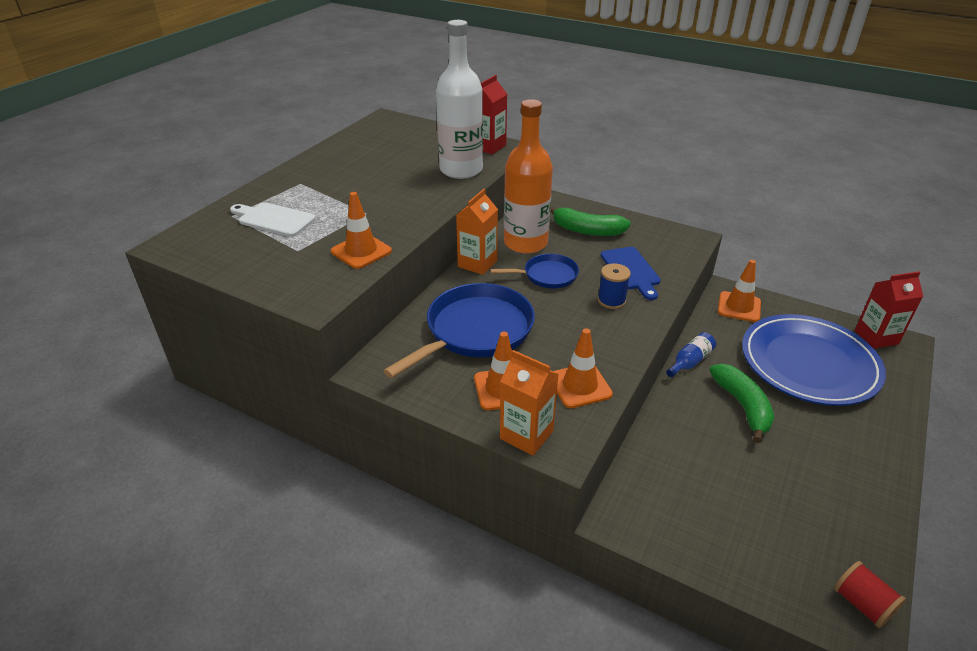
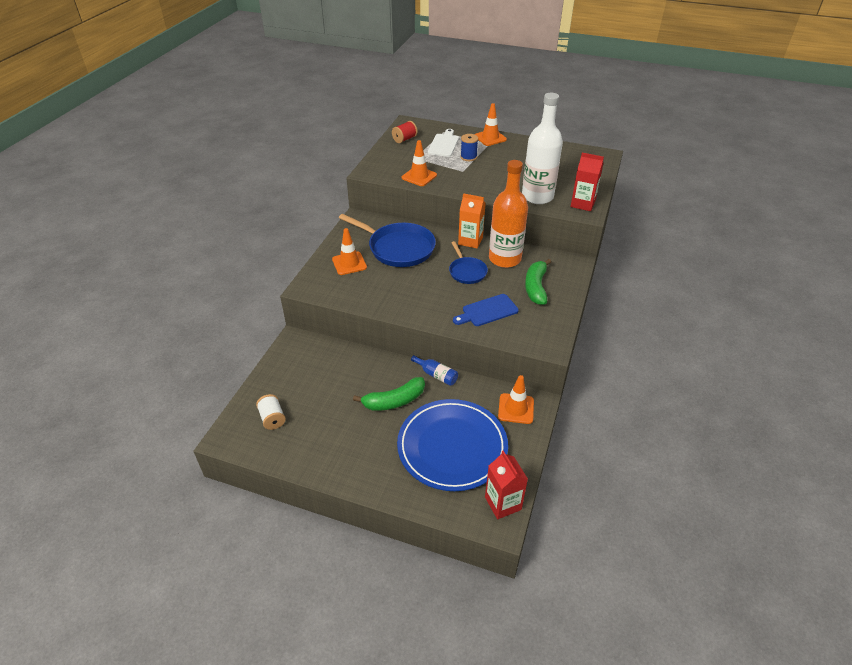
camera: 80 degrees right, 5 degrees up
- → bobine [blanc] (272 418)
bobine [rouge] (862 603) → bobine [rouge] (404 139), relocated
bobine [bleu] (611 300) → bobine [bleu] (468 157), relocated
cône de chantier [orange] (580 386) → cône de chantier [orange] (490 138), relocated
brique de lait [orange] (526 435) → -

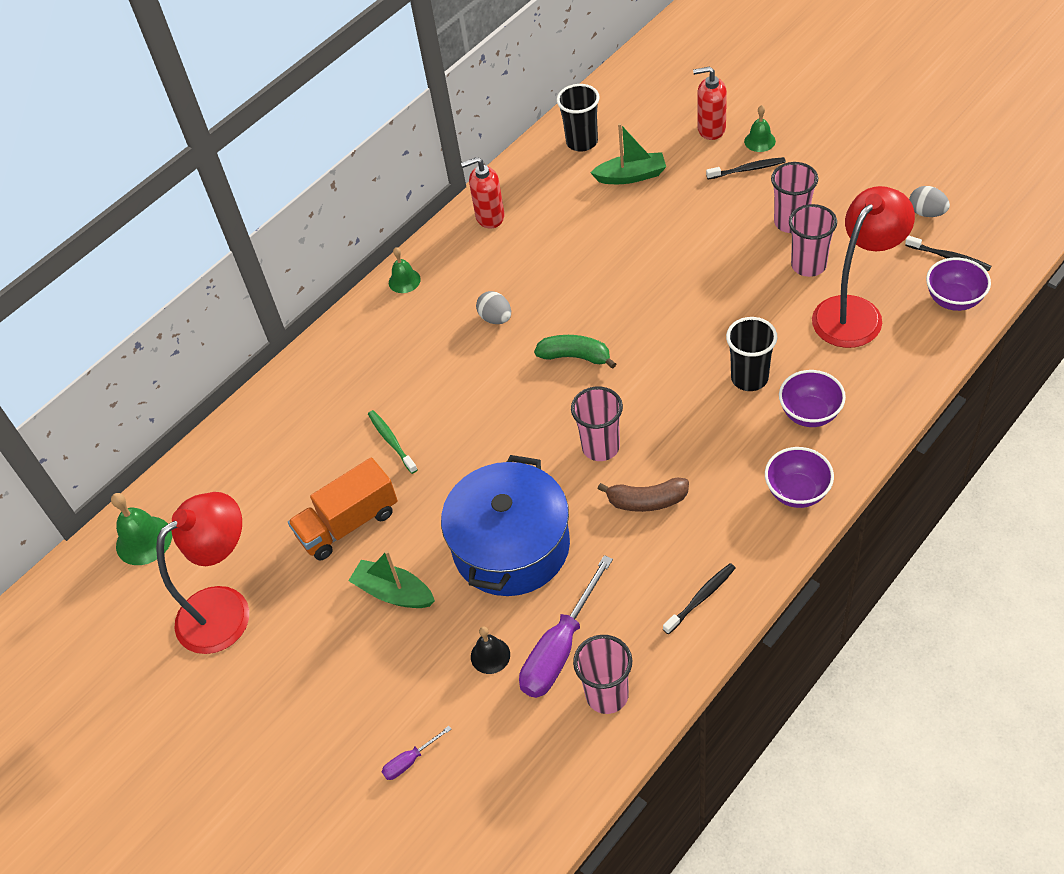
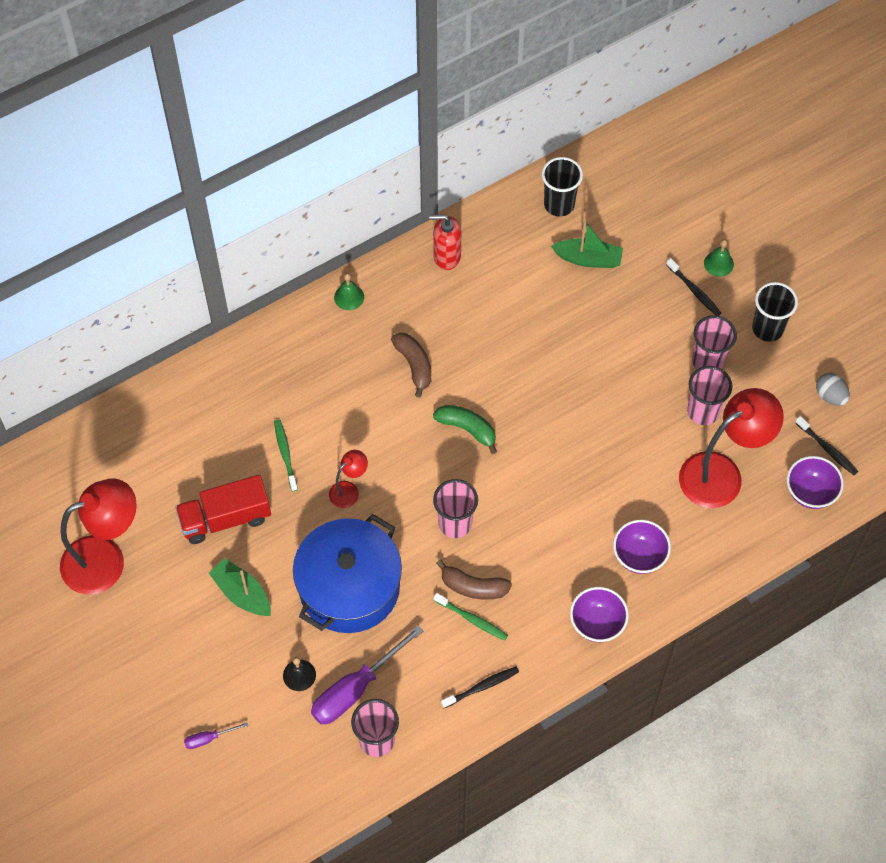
camera: 10 degrees right, 10 degrees up
camion [orange] (348 524) → camion [rouge] (225 518)
- → lampe [rouge] (349 490)
œuf [gris] (496 318) → banane [marron] (414 365)
- → brosse à dents [vert] (472 619)
brosse à dents [noir] (747 169) → brosse à dents [noir] (694 290), 45 degrees clockwise
gobelet [noir] (749 378) → gobelet [noir] (767 328), relocated
cloche [vert] (144 540) → -
distributeur de savon [rouge] (711 129) → -

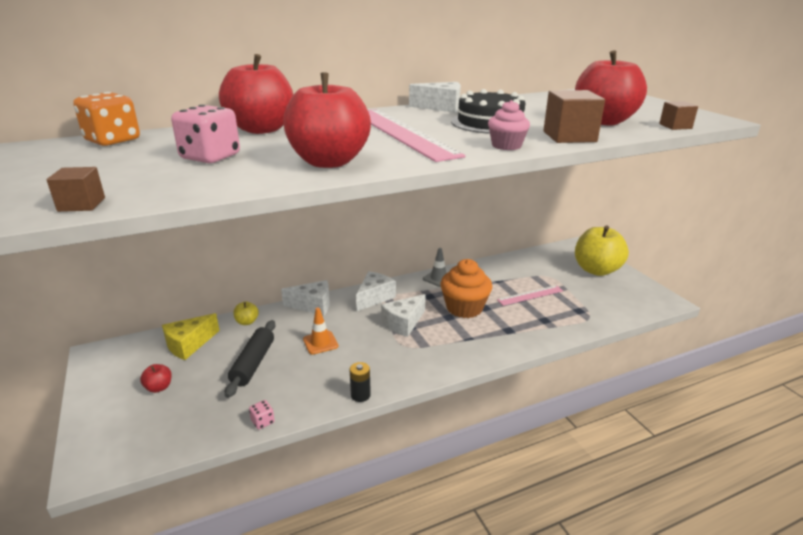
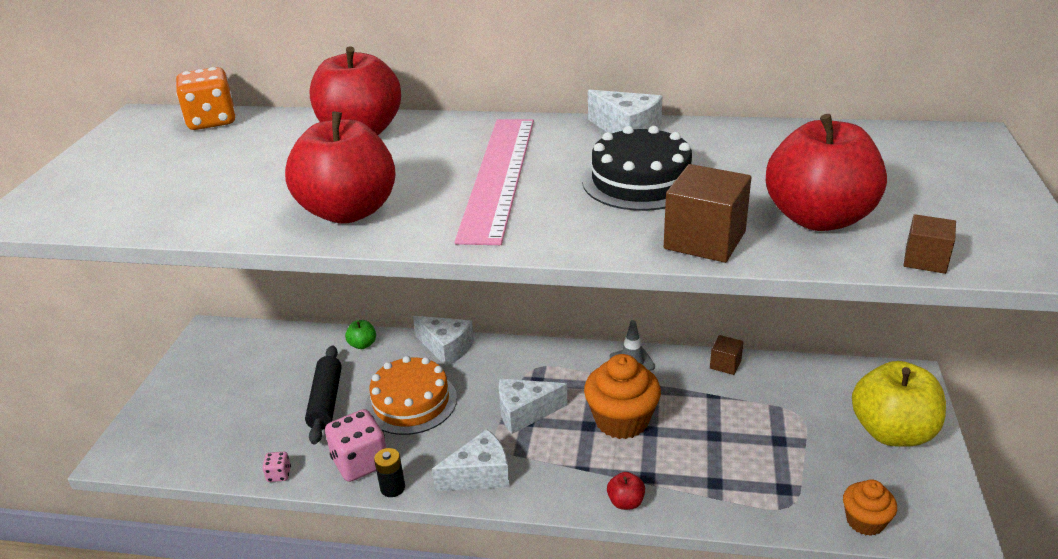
camera: 35 degrees right, 5 degrees up
rouleau à pâtisserie [noir] (253 363) → rouleau à pâtisserie [noir] (326 401), 45 degrees counterclockwise
dé [rose] (210 157) → dé [rose] (360 463), relocated
pomme [jaune] (247 322) → pomme [vert] (362 344)
cône de chantier [orange] (320 343) → gâteau [orange] (411 402)
fromage [blanc] (374 297) → fromage [blanc] (480 475), relocated
pomme [rouge] (159 387) → pomme [rouge] (625 502), relocated
cube [marron] (81 204) → cube [marron] (725 364), relocated
- → muffin [orange] (865 521)
fromage [jaune] (189 344) → -
muffin [rose] (506 146) → -
règle [rose] (530 295) → -

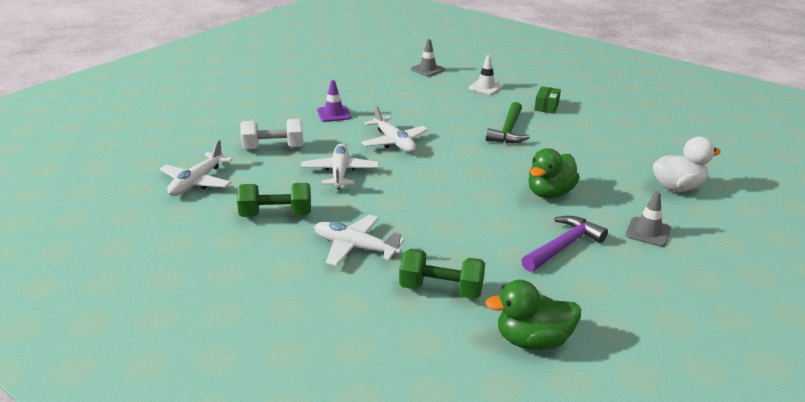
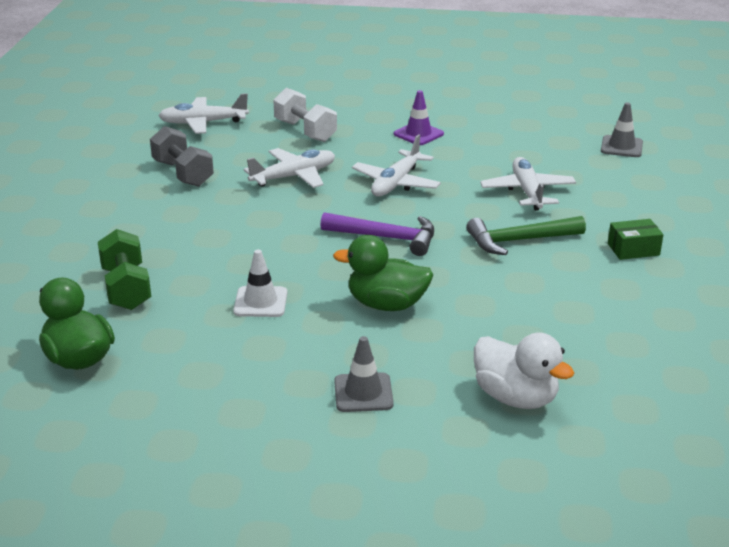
camera: 60 degrees right, 0 degrees up
haltère [vert] (276 215) → haltère [gris] (183 173)
cône de chantier [blanc] (486 87) → cône de chantier [blanc] (260 302), relocated
marteau [violet] (563 246) → marteau [violet] (386 238), relocated
avion [blanc] (355 247) → avion [blanc] (527 192), relocated

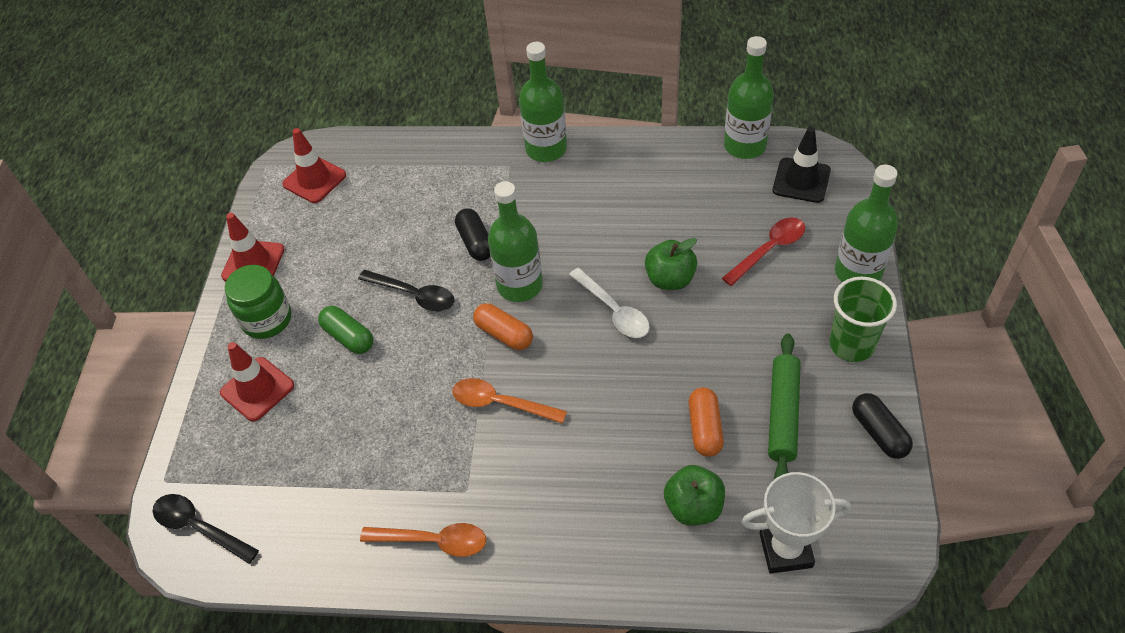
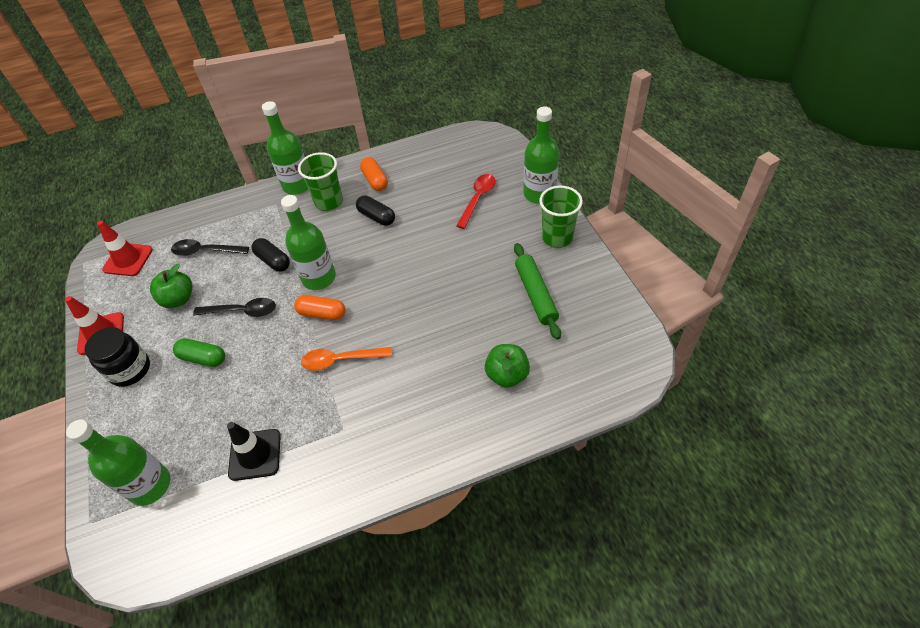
camera: 25 degrees left, 0 degrees up
bouteille [vert] (745 146) → bouteille [vert] (150 485), relocated
bocal [vert] (267 319) → bocal [noir] (130 369)
pomme [vert] (670 279) → pomme [vert] (178 299), relocated
cuillère [noir] (199 527) → cuillère [noir] (205 251), relocated
cône de chantier [noir] (801 180) → cône de chantier [noir] (255 454), relocated
- → gobelet [vert] (329 202)
gélule [noir] (879 432) → gélule [noir] (376 217), relocated
gélule [orange] (705 428) → gélule [orange] (375 180), relocated
cône de chantier [rouge] (257 389) → -
cuillère [orange] (433 541) → -
cuillère [blanc] (613 310) → -
trophée [blanc] (785 550) → -

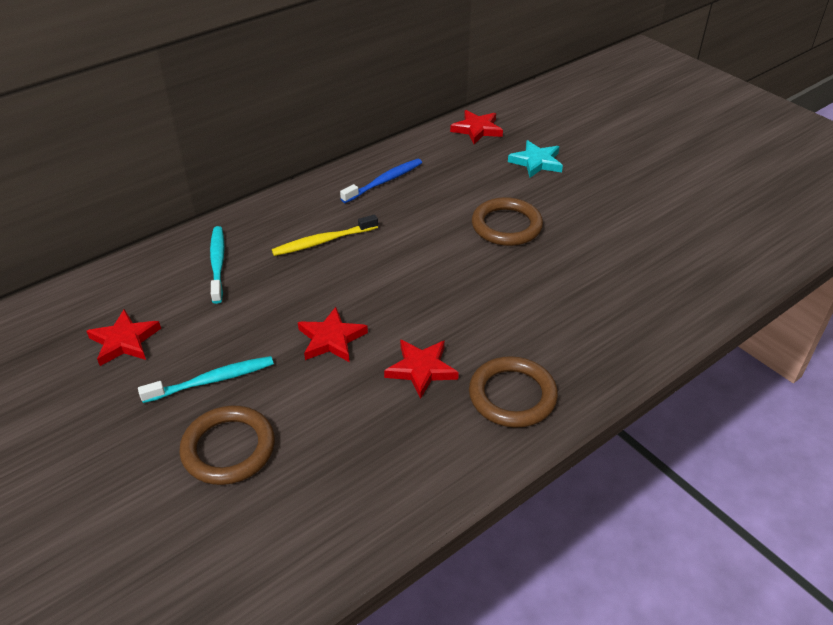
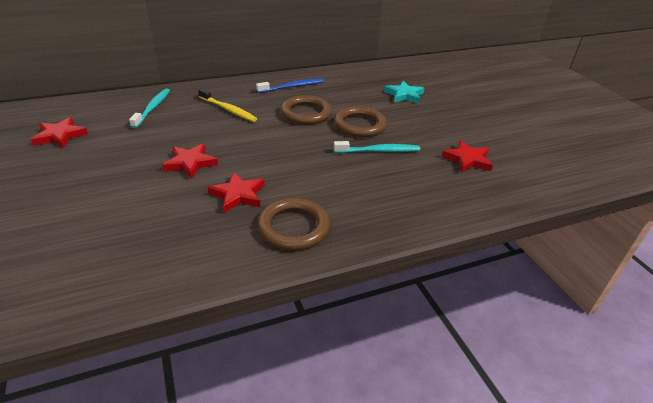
camera: 15 degrees right, 5 degrees down
brosse à dents [jaune] (323 241) → brosse à dents [jaune] (228 110), 135 degrees counterclockwise
anneau [marron] (228 448) → anneau [marron] (306 113), relocated
brosse à dents [turquoise] (212 380) → brosse à dents [turquoise] (379 151), relocated
étoile [rouge] (477 129) → étoile [rouge] (467 160), relocated

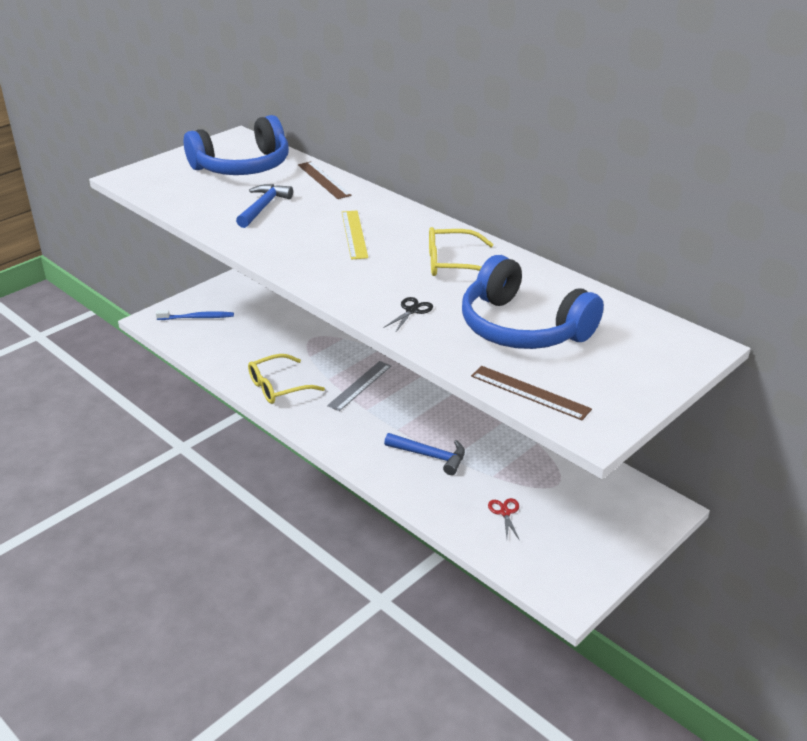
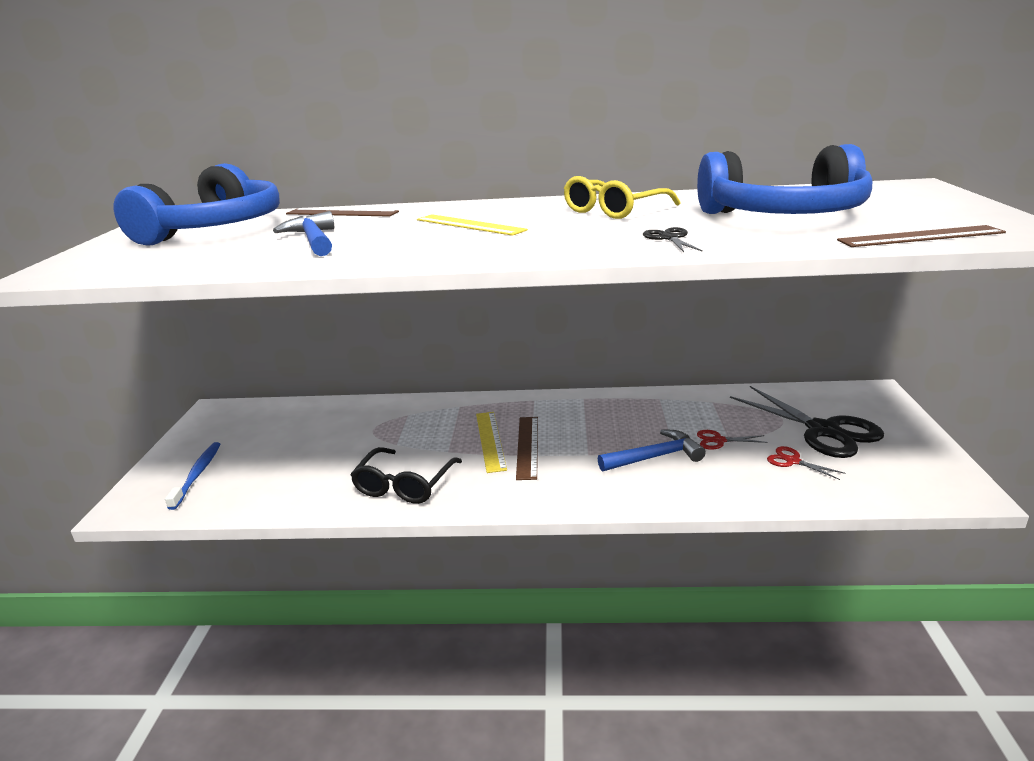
camera: 40 degrees left, 10 degrees down
brosse à dents [bleu] (197 317) → brosse à dents [bleu] (197 474), 45 degrees counterclockwise
lunettes [jaune] (279 386) → lunettes [noir] (405 484)
règle [gris] (360 385) → règle [jaune] (490 440)
- → règle [marron] (527 446)
- → ciseaux [rouge] (719 440)
- → ciseaux [noir] (823 430)

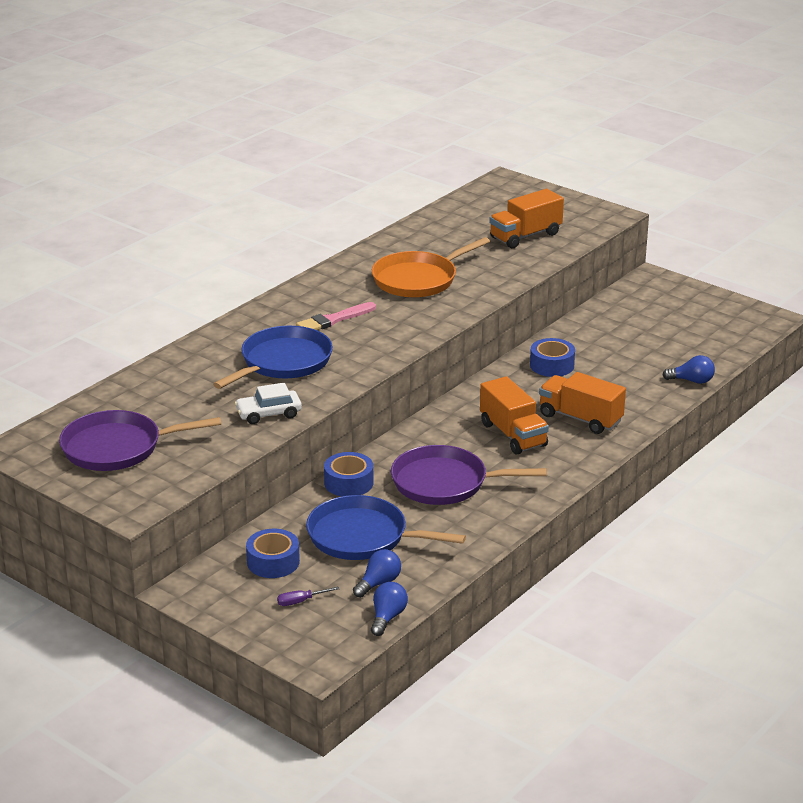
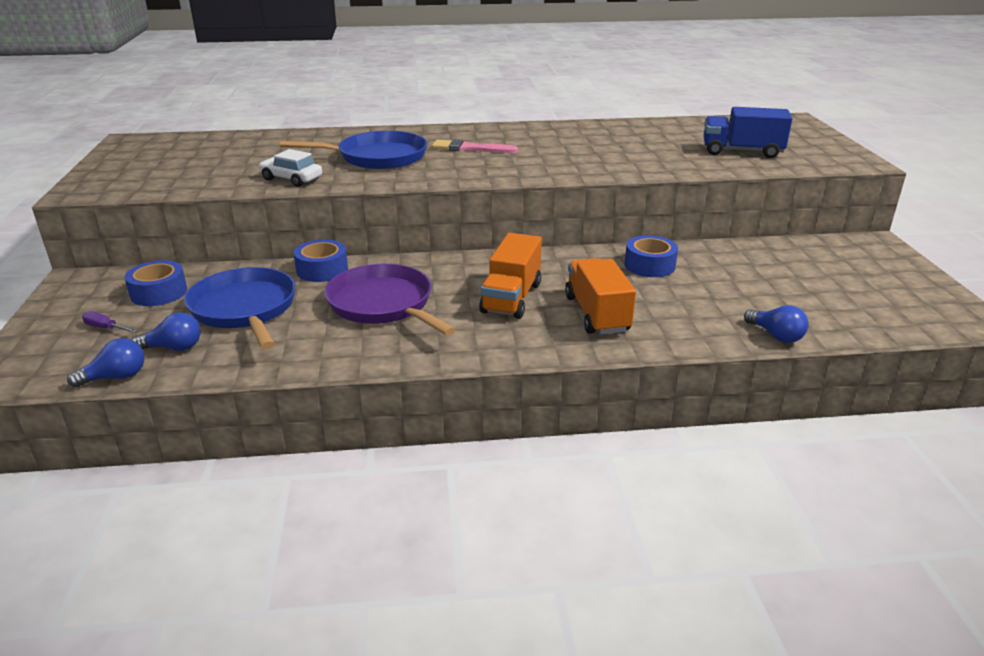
camera: 45 degrees right, 0 degrees up
camion [orange] (525 236) → camion [bleu] (742 151)
poêle [violet] (117 448) → -
poêle [orange] (418 279) → -

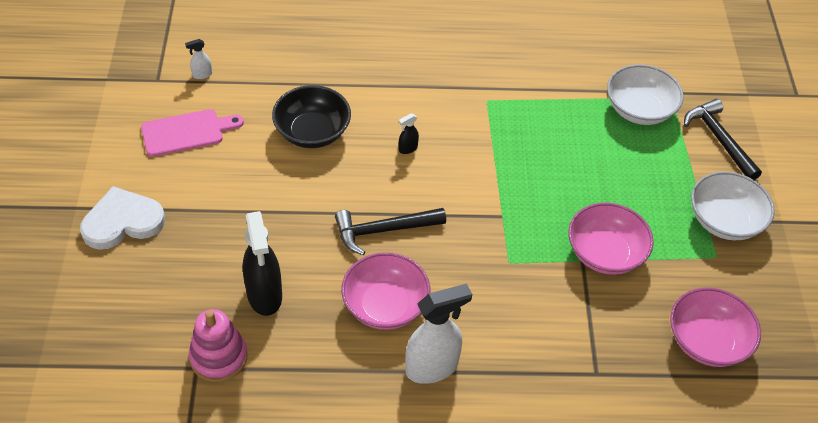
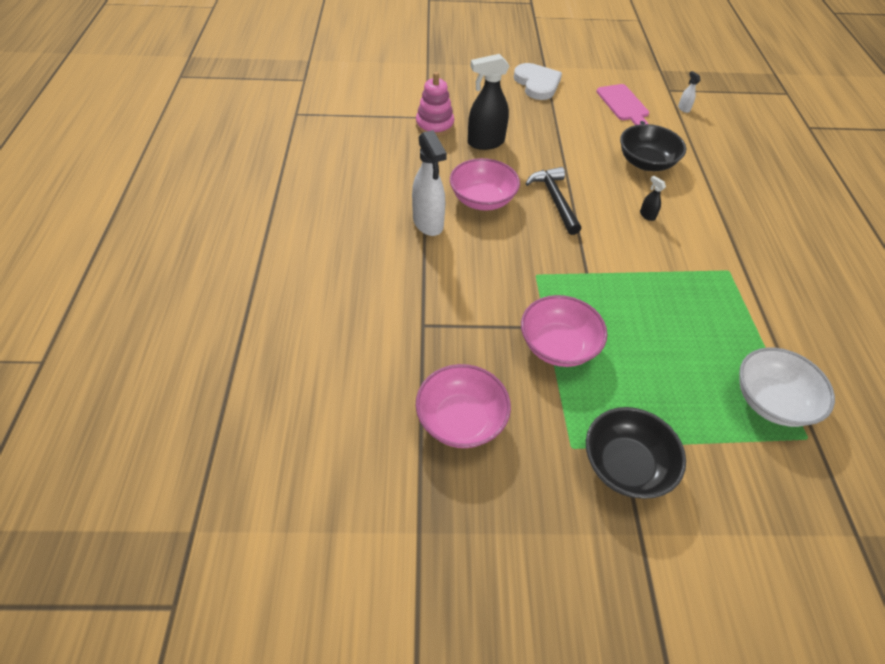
camera: 90 degrees right, 0 degrees up
bol [blanc] (724 221) → bol [noir] (625 465)
marteau [noir] (719 140) → -

